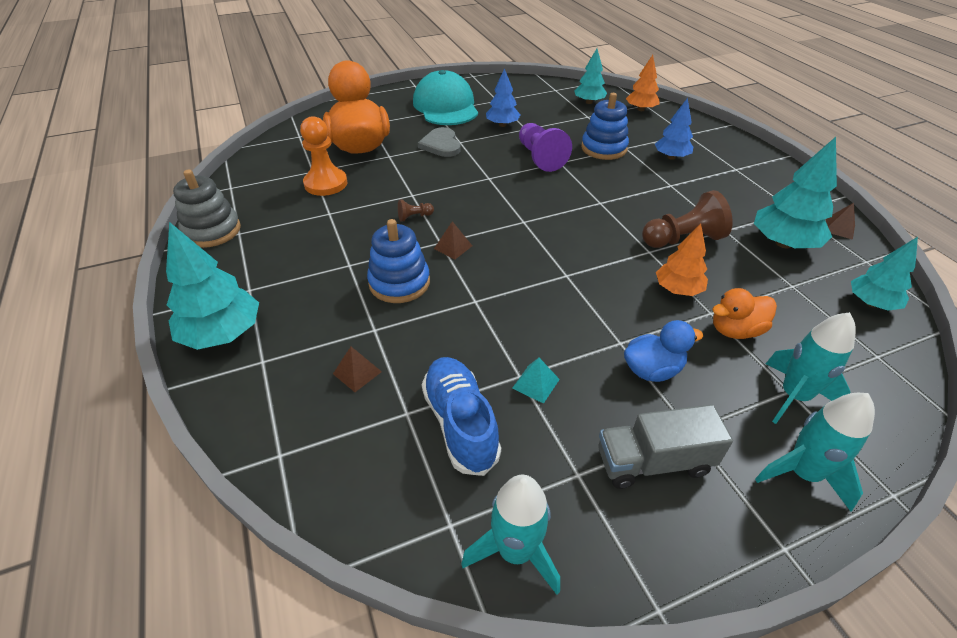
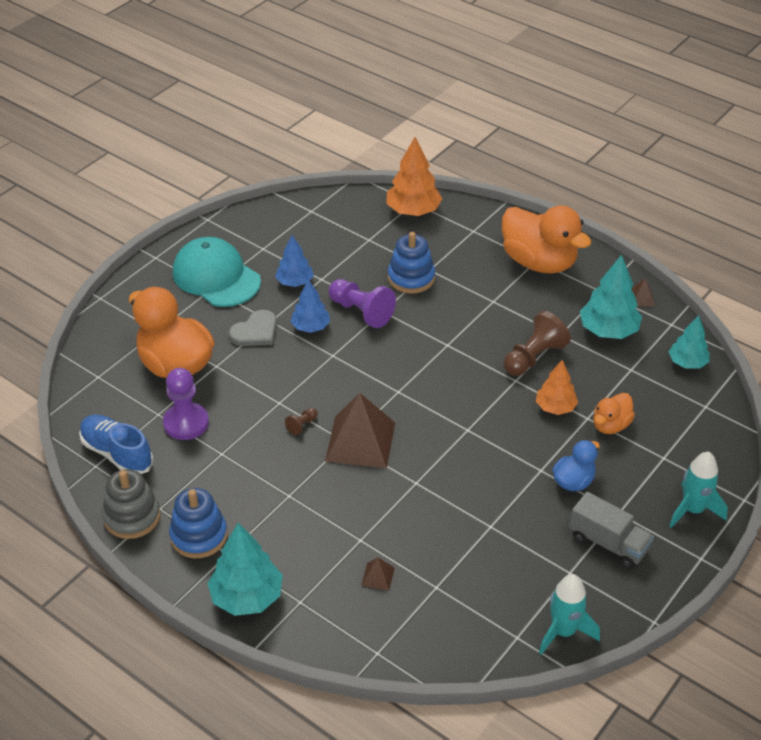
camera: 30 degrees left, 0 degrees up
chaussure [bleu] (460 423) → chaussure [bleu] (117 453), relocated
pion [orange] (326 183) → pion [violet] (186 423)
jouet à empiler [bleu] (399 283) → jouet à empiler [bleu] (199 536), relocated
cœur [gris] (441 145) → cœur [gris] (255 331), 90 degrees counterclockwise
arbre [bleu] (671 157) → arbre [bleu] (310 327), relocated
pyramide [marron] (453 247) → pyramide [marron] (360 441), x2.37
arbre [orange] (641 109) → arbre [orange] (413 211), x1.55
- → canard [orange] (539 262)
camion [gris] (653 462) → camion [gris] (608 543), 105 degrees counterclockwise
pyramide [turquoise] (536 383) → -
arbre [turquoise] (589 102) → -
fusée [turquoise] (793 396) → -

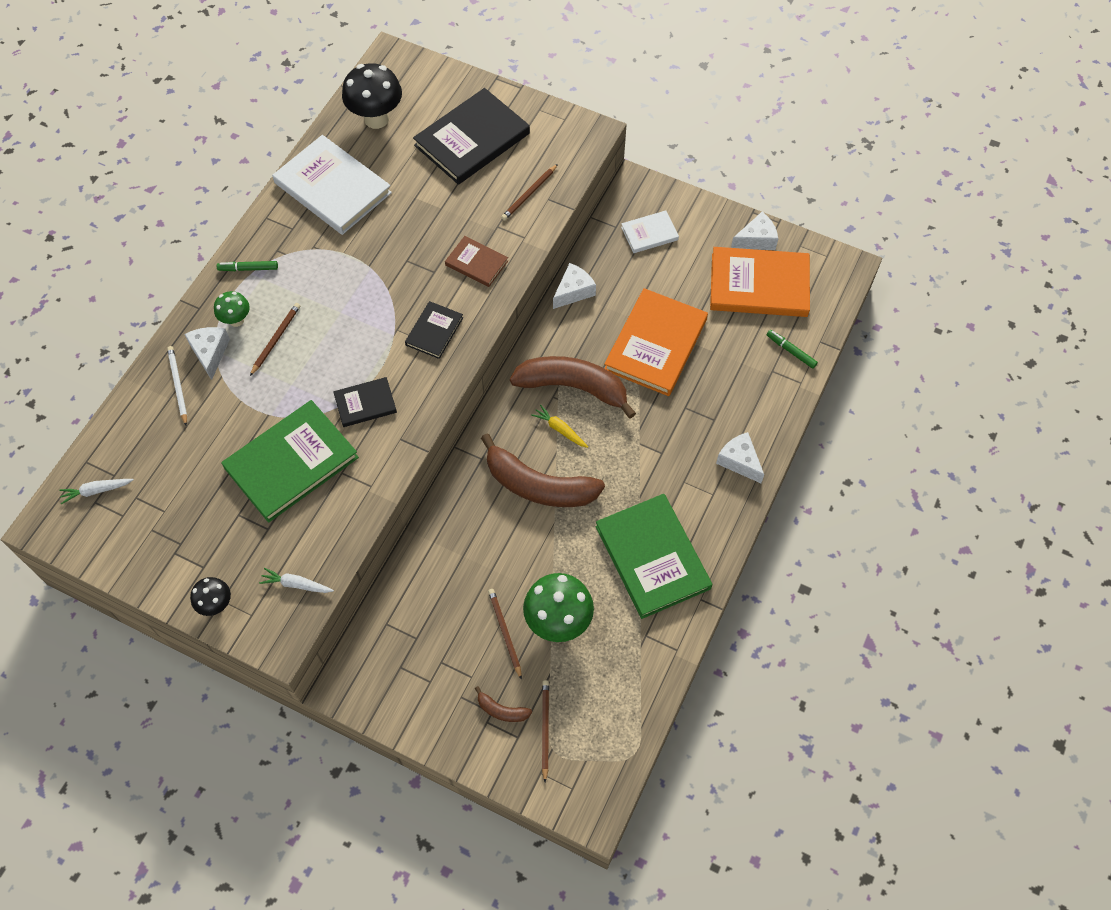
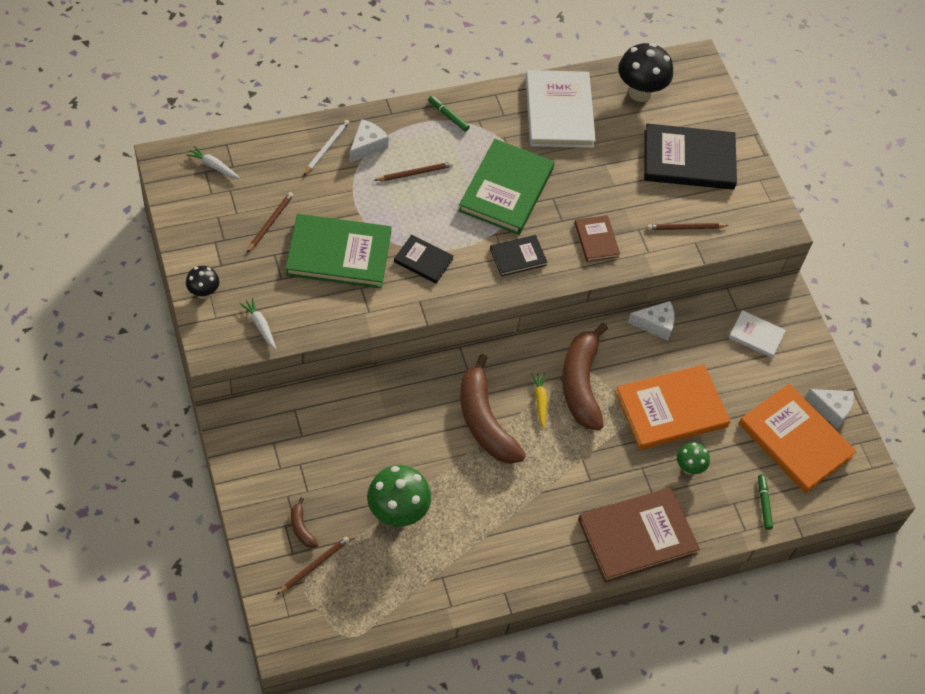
camera: 40 degrees right, 5 degrees down
crayon [marron] (505 632) → crayon [marron] (270 223), relocated
livre [vert] (652 557) → livre [vert] (506 189), relocated
banane [marron] (573 387) → banane [marron] (581 384), 150 degrees counterclockwise
fromage [blanc] (739 461) → livre [marron] (637 536)
champignon [vert] (236 320) → champignon [vert] (689 468), relocated

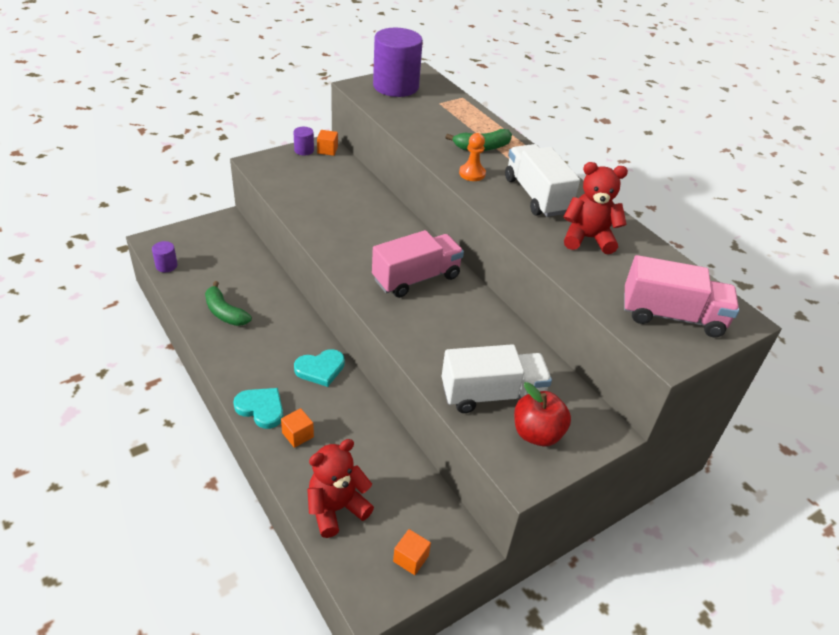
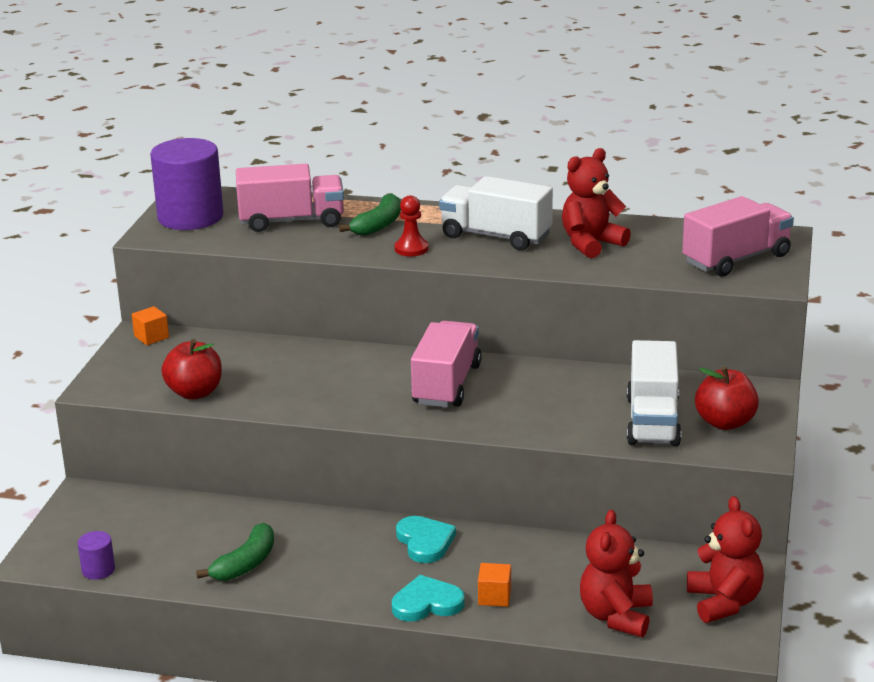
camera: 40 degrees left, 15 degrees down
- → pomme [rouge] (195 393)
banane [vert] (225 312) → banane [vert] (246 564), 60 degrees counterclockwise
- → camion [rose] (292 221)
pion [orange] (472 173) → pion [rouge] (411 249)
cœur [turquoise] (320 369) → cœur [turquoise] (425 542), 45 degrees counterclockwise
camion [blanc] (492 394) → camion [blanc] (652 421), 150 degrees clockwise
cube [orange] (411 558) → ours en peluche [rouge] (724 602)
cylindre [violet] (304 150) → -

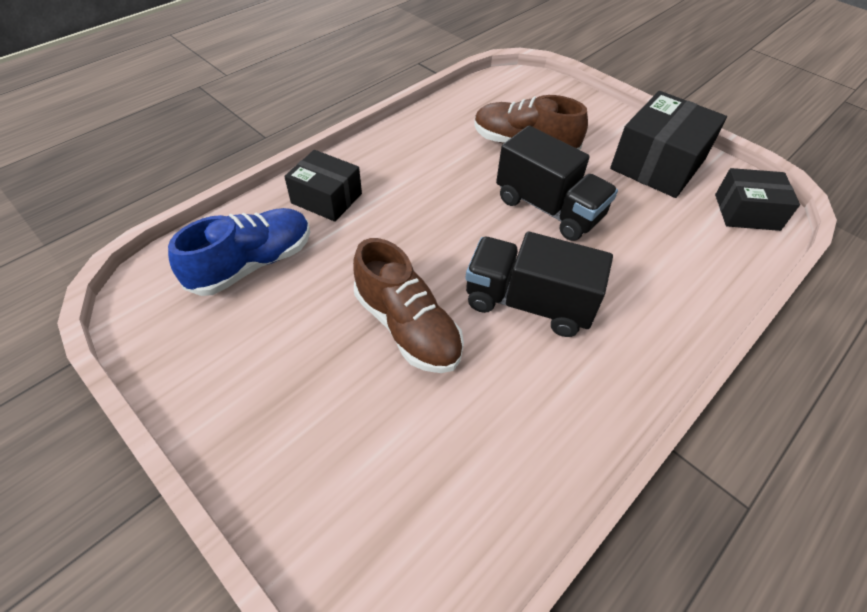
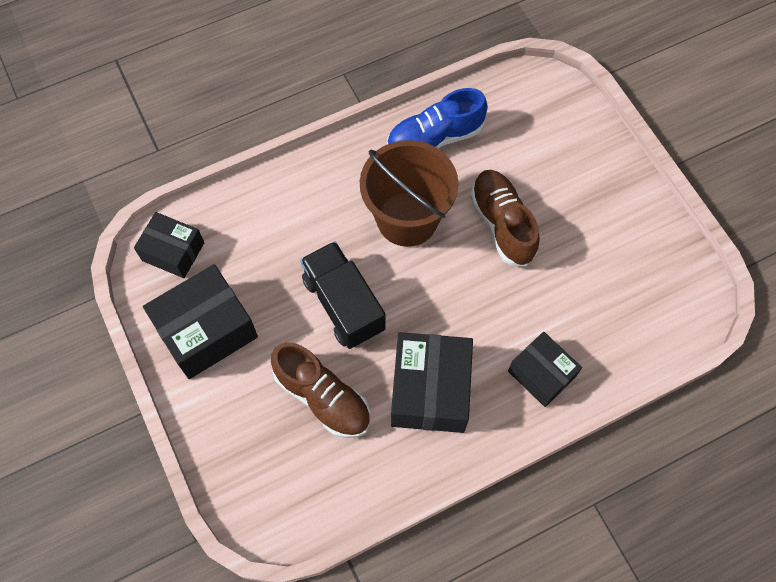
camera: 160 degrees left, 15 degrees up
camion [noir] (528 303) → seau [marron] (407 219)
chaussure [bleu] (252 264) → chaussure [bleu] (435 138), relocated
- → boîte [noir] (430 390)

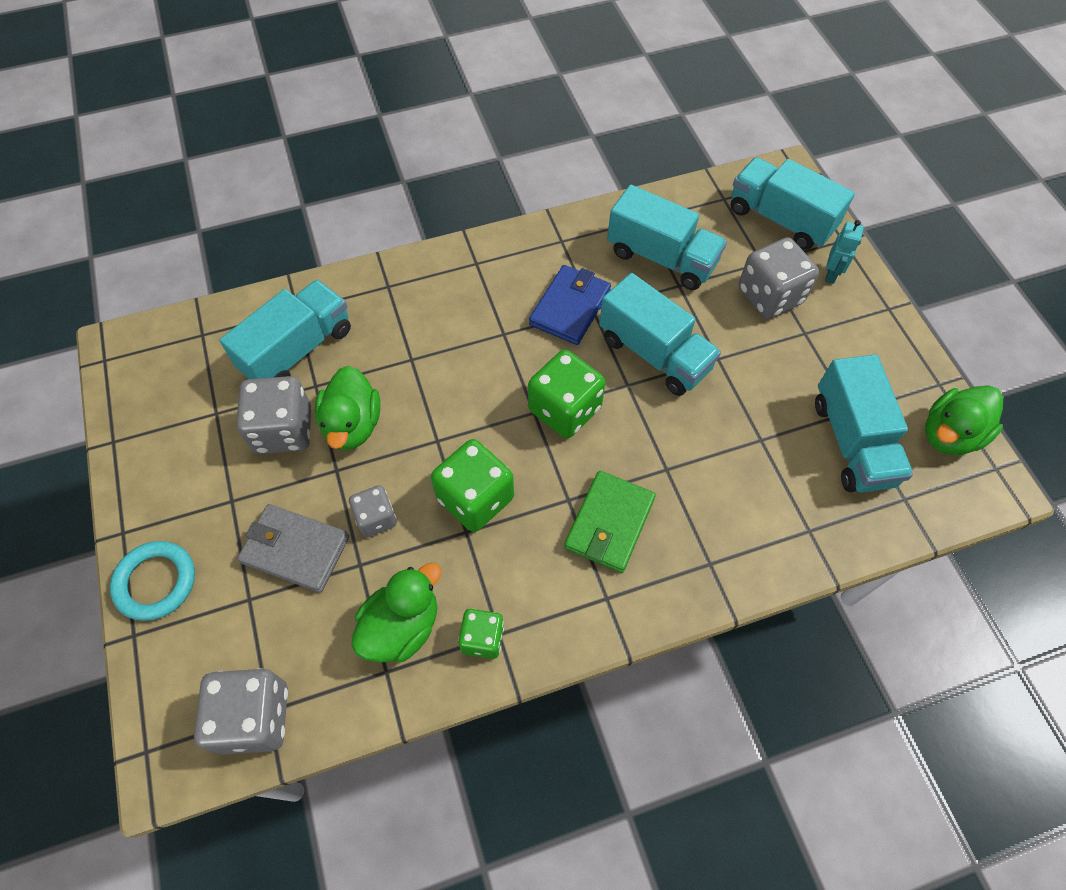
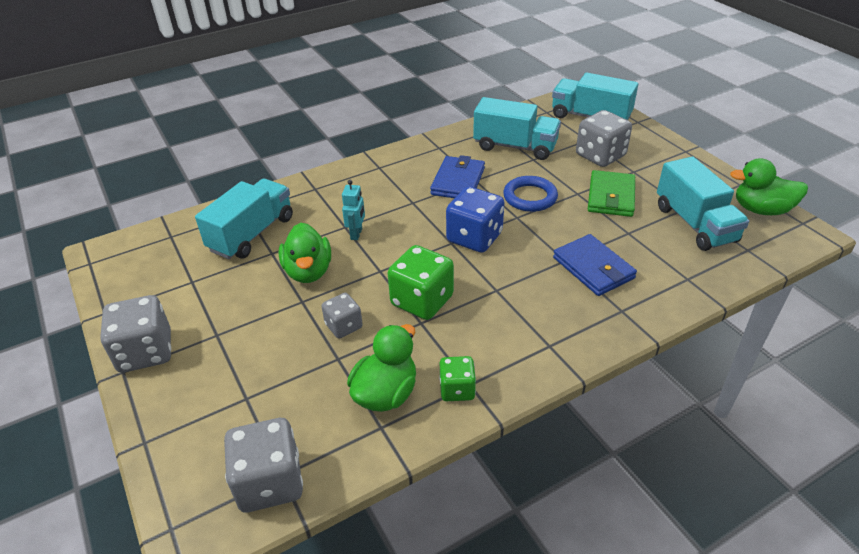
camera: 10 degrees left, 20 degrees down
dé [gris] (283 430) → dé [gris] (145 352), relocated
robot [turquoise] (831 274) → robot [turquoise] (356 234), relocated
dé [vert] (565 409) → dé [bleu] (474 237)
camion [turquoise] (654 353) → anneau [bleu] (530 197)
- → portefeuille [bleu] (593 268)
portefeuille [vert] (609 523) → portefeuille [vert] (611 197), relocated
canard [vert] (949 434) → canard [vert] (761 210), 60 degrees clockwise
anneau [turquoise] (156 582) → -
portefeuille [gris] (295 549) → -

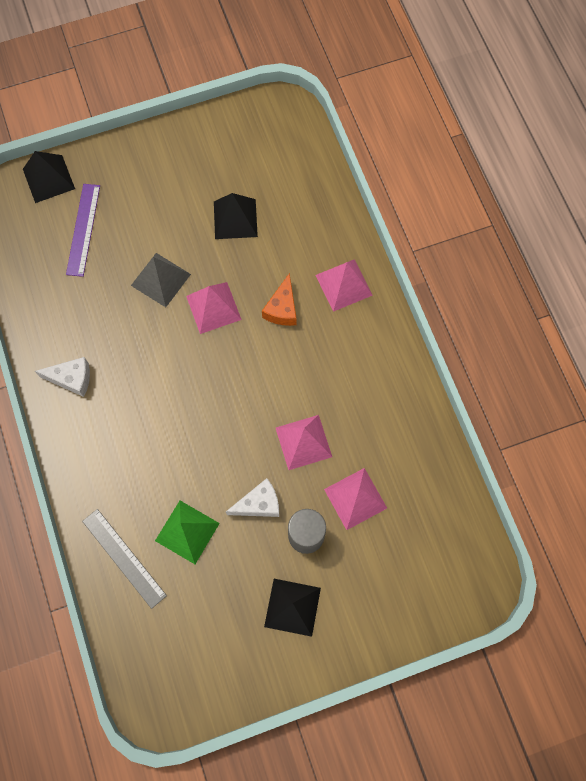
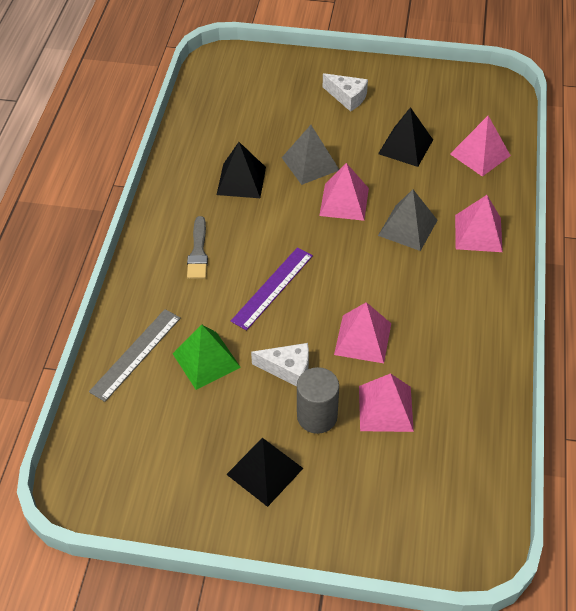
camera: 30 degrees right, 20 degrees down
règle [gris] (124 558) → règle [gris] (135 354), 45 degrees clockwise
- → pinceau [gris] (198 252)
pyramide [noir] (48 179) → pyramide [noir] (241 181), relocated
règle [violet] (83 229) → règle [violet] (272 288), relocated
fromage [blanc] (72 379) → fromage [blanc] (347 97), relocated
fromage [orange] (282 308) → pyramide [gris] (407 227)
- → pyramide [rose] (480 155)

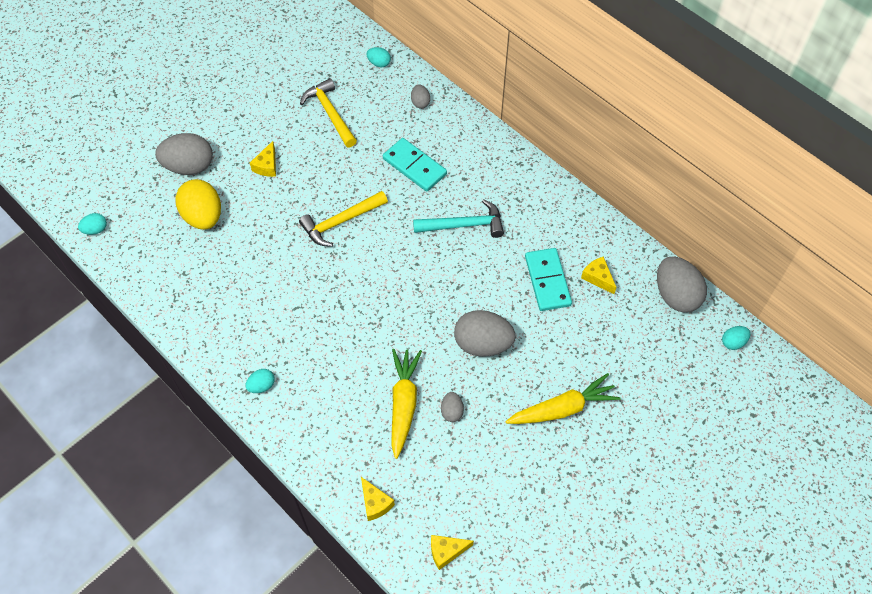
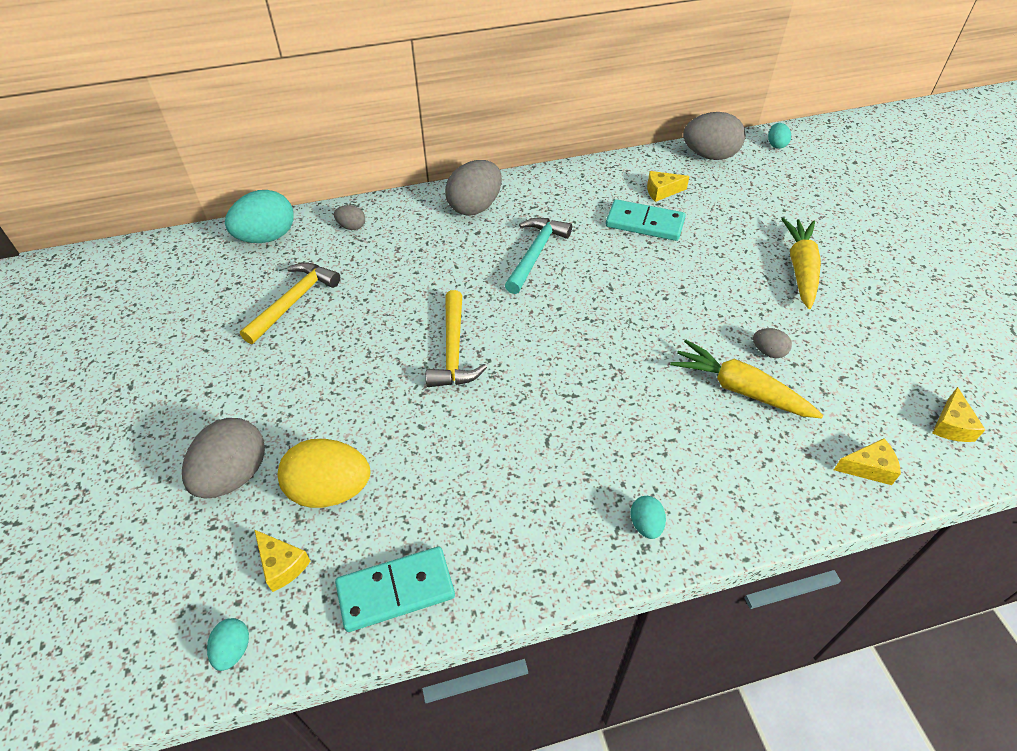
camera: 60 degrees left, 10 degrees down
œuf [turquoise] (379 63) → œuf [turquoise] (267 237), x2.06
marteau [jaune] (330 114) → marteau [jaune] (293 302), 120 degrees clockwise
fromage [jaune] (267 166) → fromage [jaune] (282 565), relocated
domino [turquoise] (414 166) → domino [turquoise] (396 591), relocated
œuf [gris] (483 344) → œuf [gris] (475 207), relocated

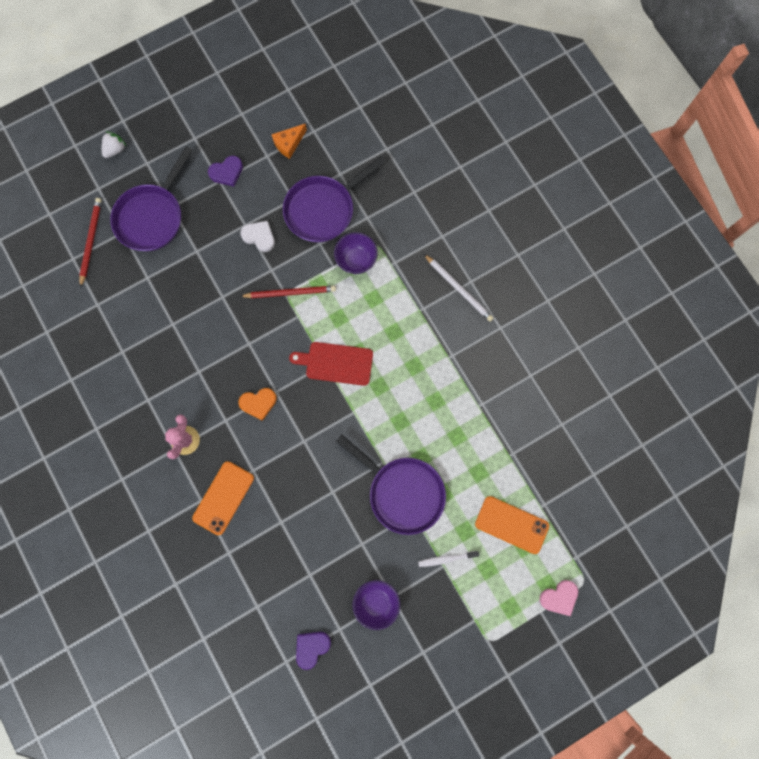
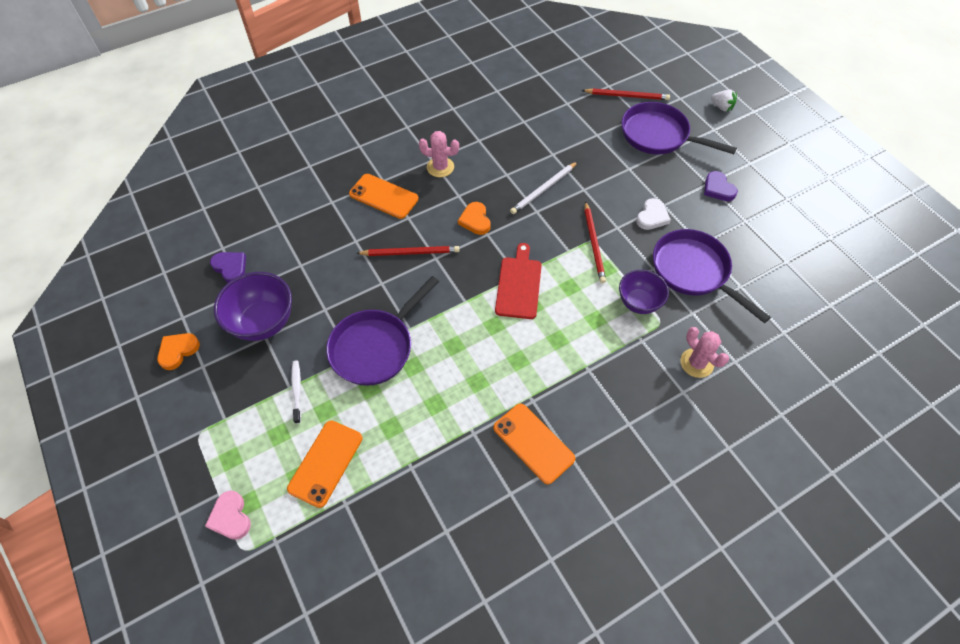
camera: 90 degrees right, 20 degrees down
- → cœur [orange] (178 351)
bol [violet] (376 602) → bol [violet] (263 322), x1.51
- → crayon [rouge] (410 252)
- → téléphone [orange] (533 443)
crayon [blanc] (459 289) → crayon [blanc] (543 189), relocated
- → cactus [rose] (696 363)
fromage [orange] (289 144) → -

